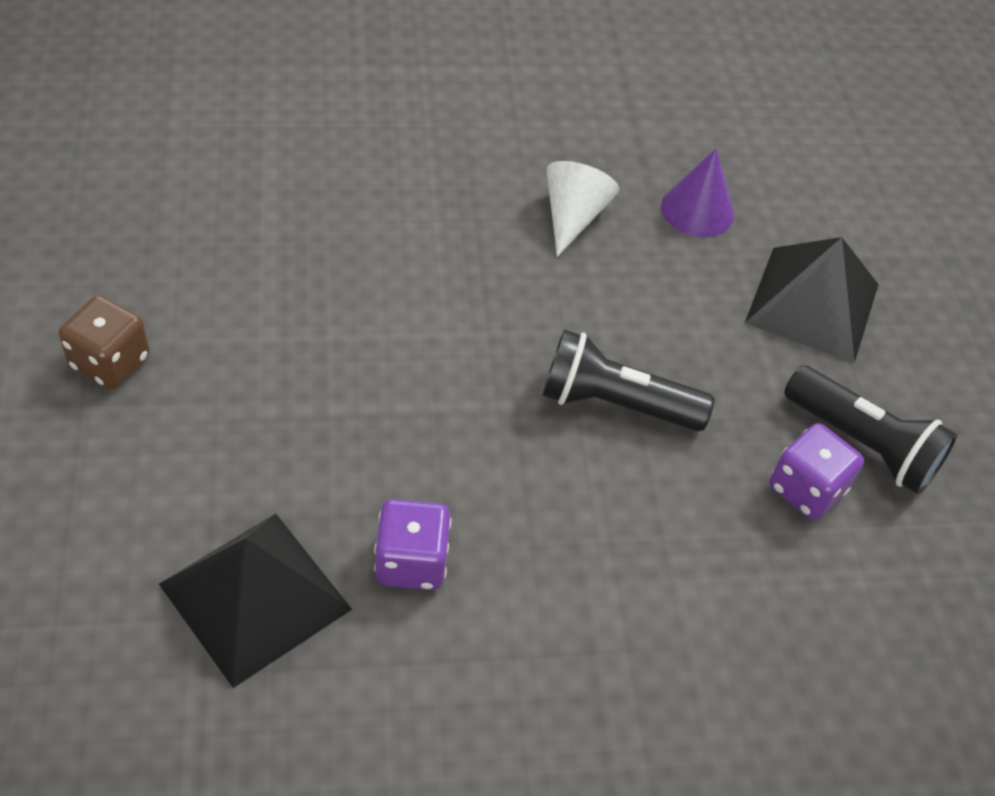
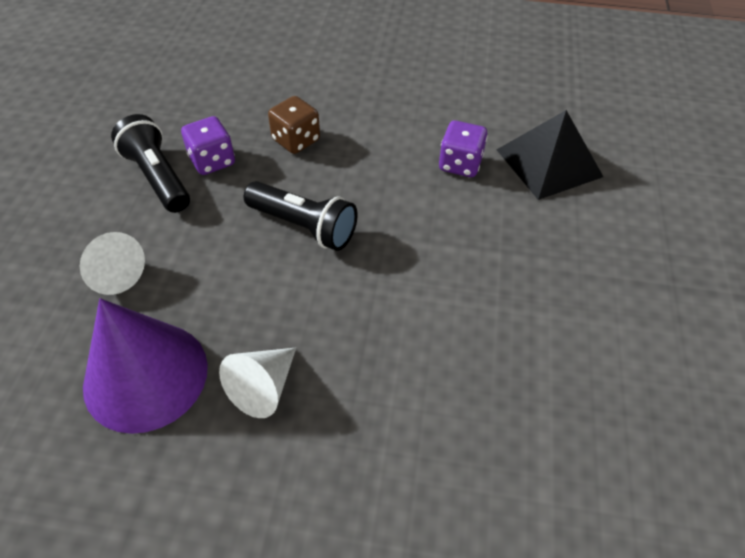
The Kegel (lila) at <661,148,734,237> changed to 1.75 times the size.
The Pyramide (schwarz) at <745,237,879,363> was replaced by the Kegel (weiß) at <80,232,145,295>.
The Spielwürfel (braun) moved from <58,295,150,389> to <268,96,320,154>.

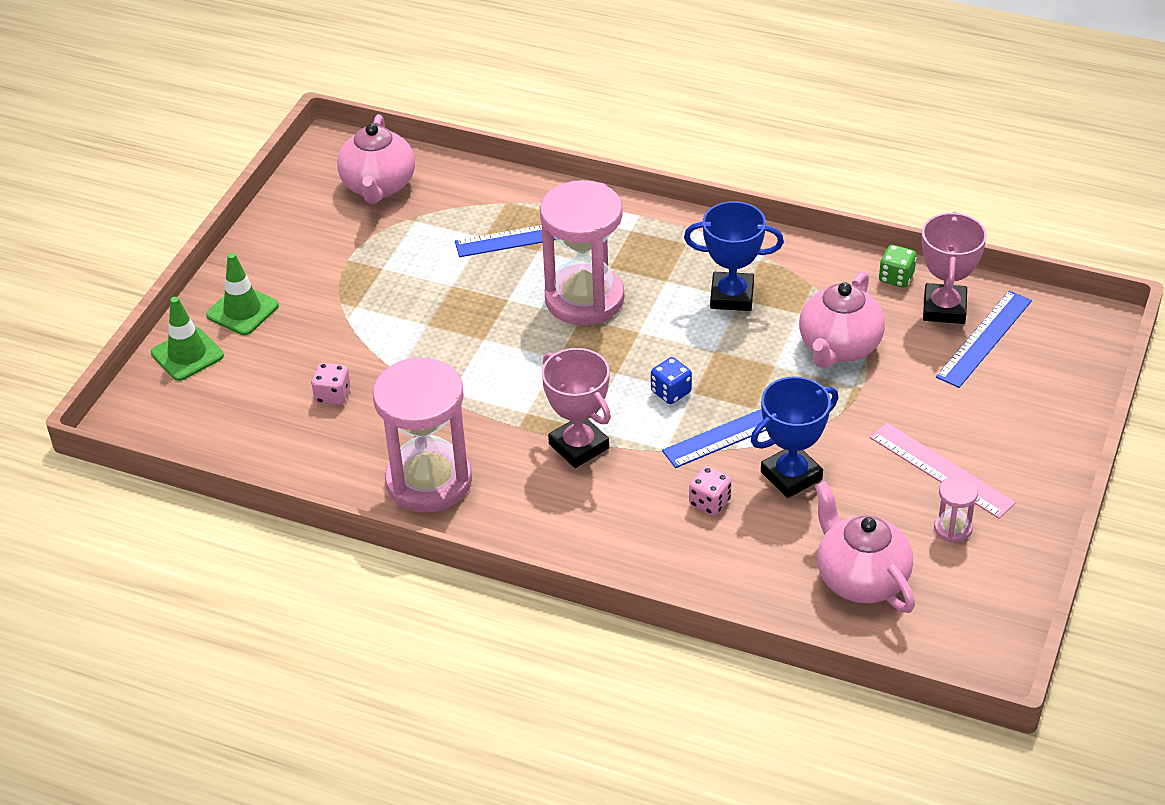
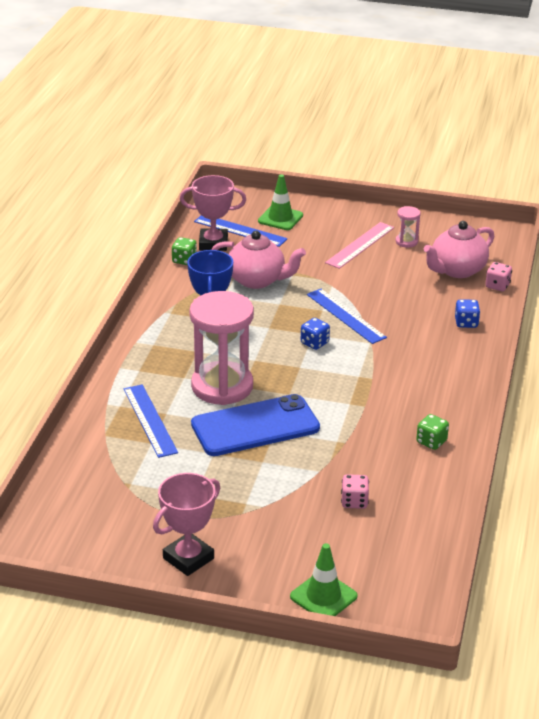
The Teekanne (rosa) at <337,114,415,204> disappeared.
The Leitkegel (grün) moved from <206,253,279,335> to <258,174,303,230>.
The Pokal (rosa) moved from <542,348,611,468> to <153,473,220,576>.
The Sanduhr (rosa) at <373,358,472,513> was replaced by the Spielwürfel (grün) at <416,414,449,450>.
The Pokal (blau) at <751,376,838,498> disappeared.
The Spielwürfel (rosa) moved from <689,466,732,515> to <485,262,512,291>.
The Spielwürfel (blau) at <455,300,480,328> appeared.
The Handy (blau) at <191,394,320,456> appeared.

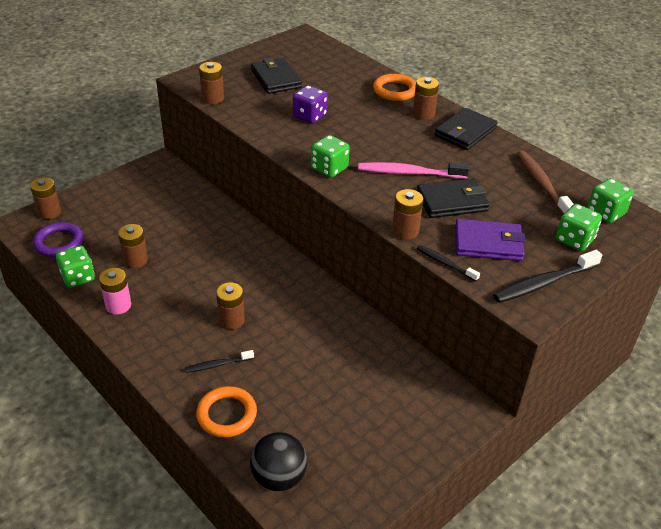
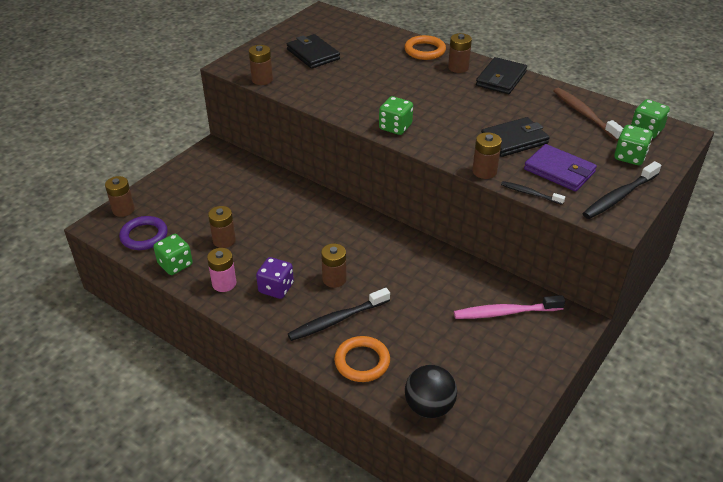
The Spielwürfel (lila) moved from <293,85,328,124> to <256,257,294,299>.
The Zahnbürste (rosa) moved from <358,162,469,179> to <454,295,565,319>.
The Geldbörse (lila) at <455,219,526,261> turned 45 degrees clockwise.
The Zahnbürste (schwarz) at <185,350,254,373> changed to 1.74 times the size.

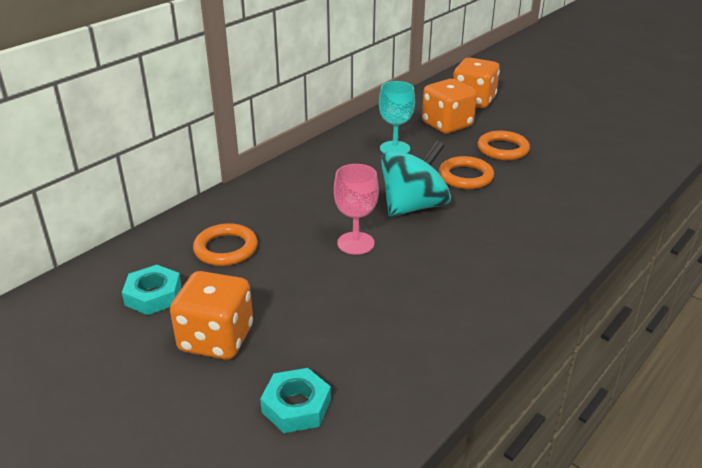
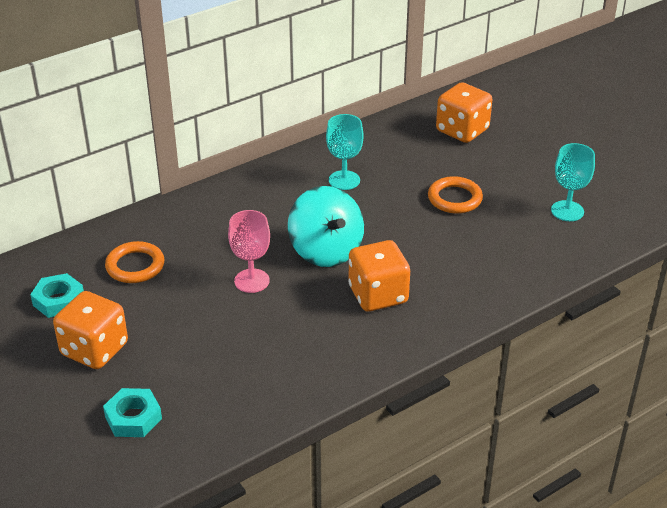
The Spielwürfel (orange) moved from <422,79,477,134> to <348,240,410,312>.
The Kreisel (türkis) at <381,141,451,217> turned 90 degrees clockwise.
The Ring (orange) at <439,156,494,189> disappeared.
The Kelch (türkis) at <551,143,595,221> appeared.

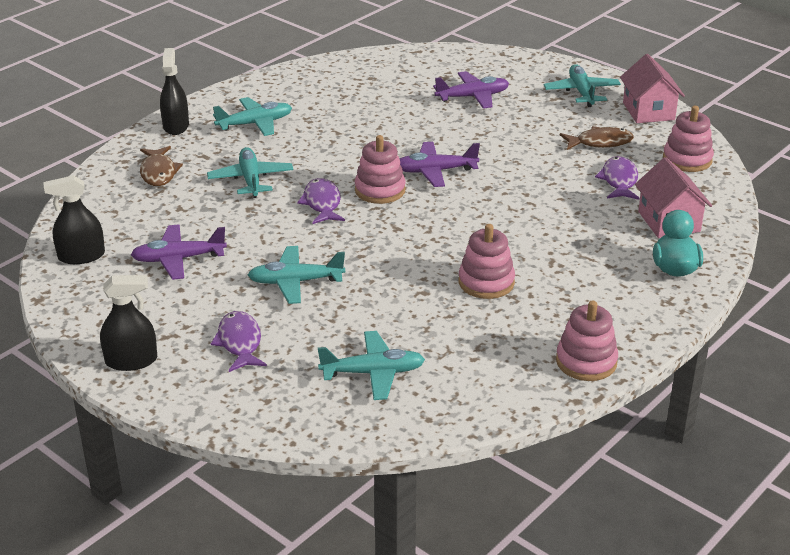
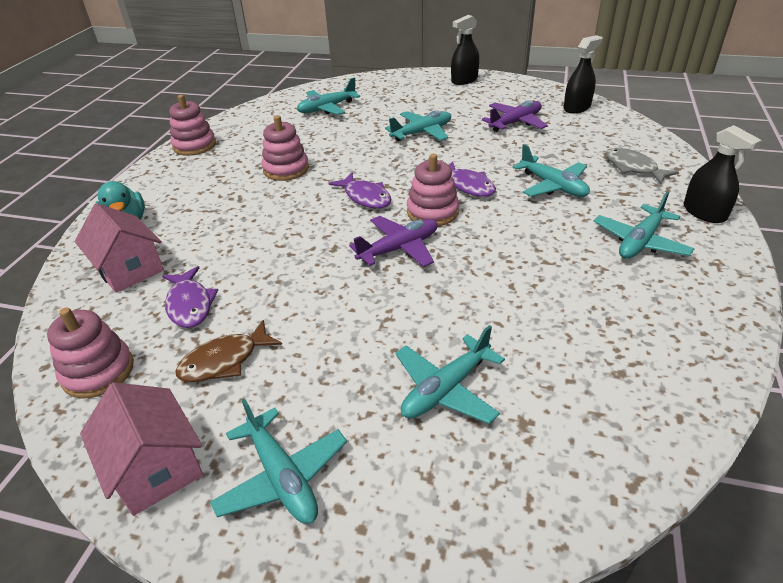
The Flugzeug (lila) at <433,71,509,109> became the Flugzeug (türkis) at <396,325,505,424>.
The Fisch (braun) at <140,146,183,186> became the Fisch (grau) at <605,148,679,184>.
The Fisch (lila) moved from <211,311,267,372> to <329,173,392,209>.

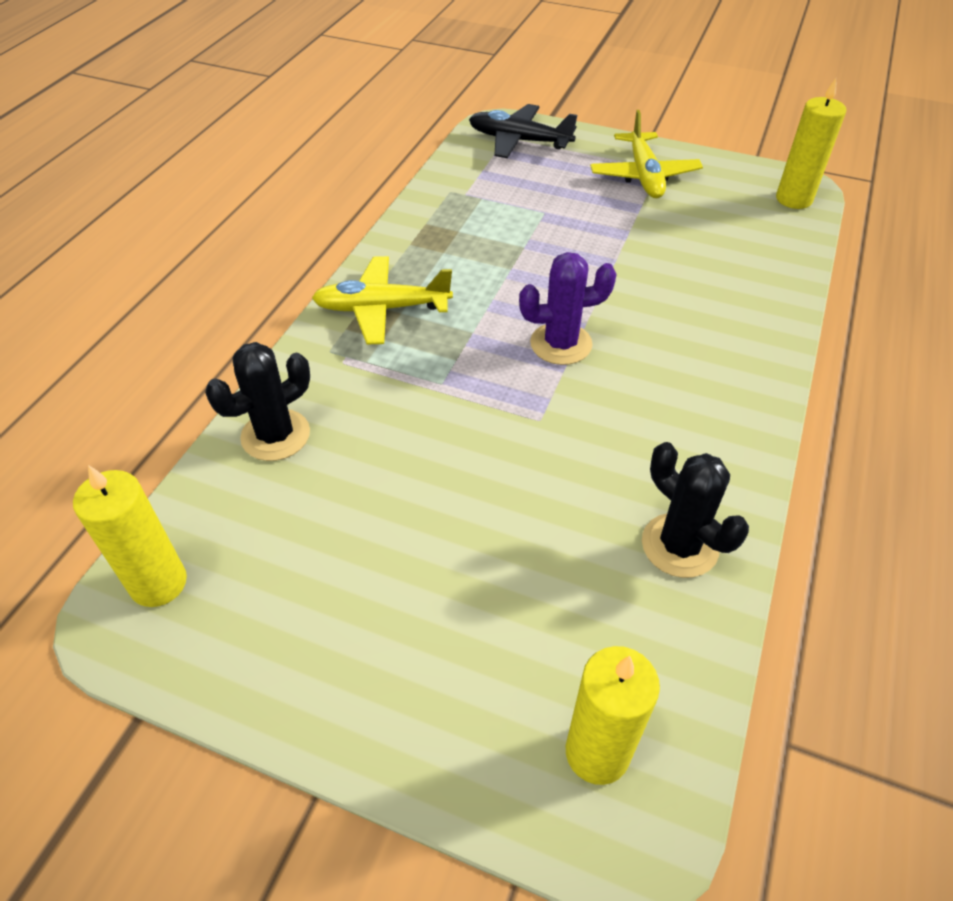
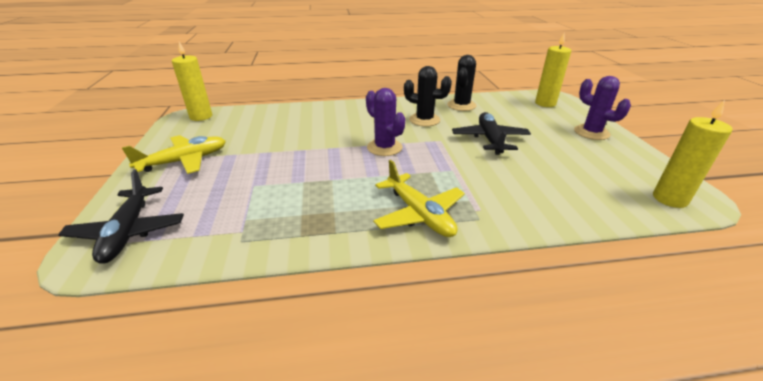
The Kaktus (schwarz) moved from <205,342,310,461> to <404,66,452,126>.
The Kaktus (lila) at <574,76,631,140> appeared.
The Flugzeug (schwarz) at <452,112,531,155> appeared.

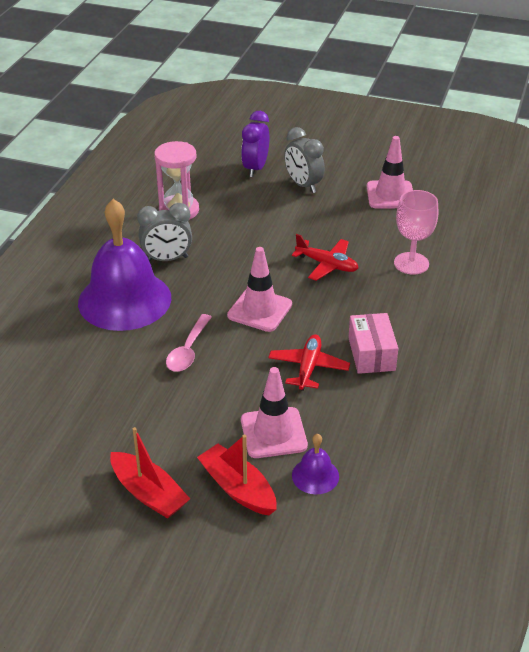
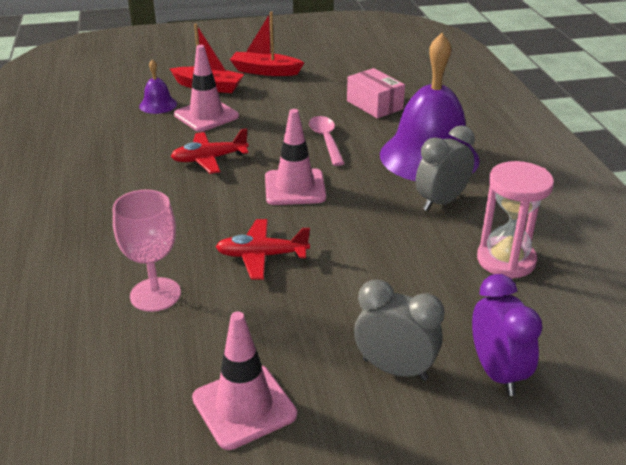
The Schachtel (rosa) moved from <348,313,398,374> to <347,68,405,119>.
The Flugzeug (rot) at <268,334,350,391> turned 90 degrees clockwise.

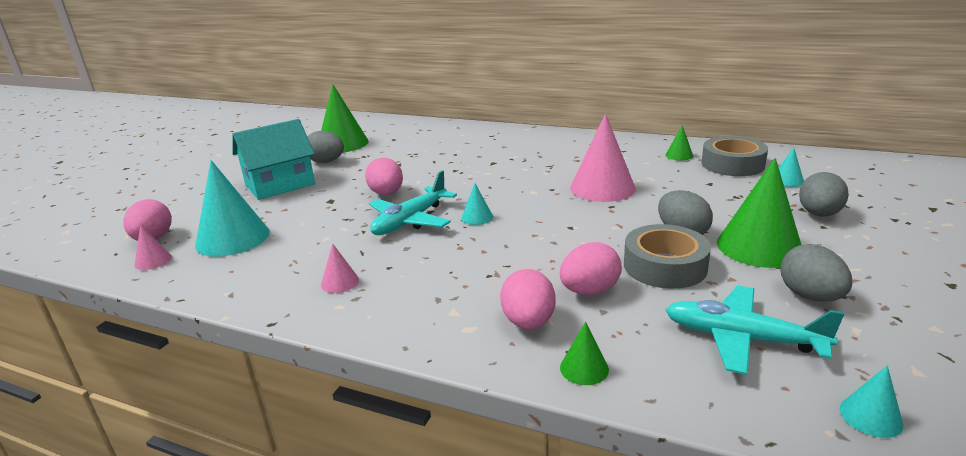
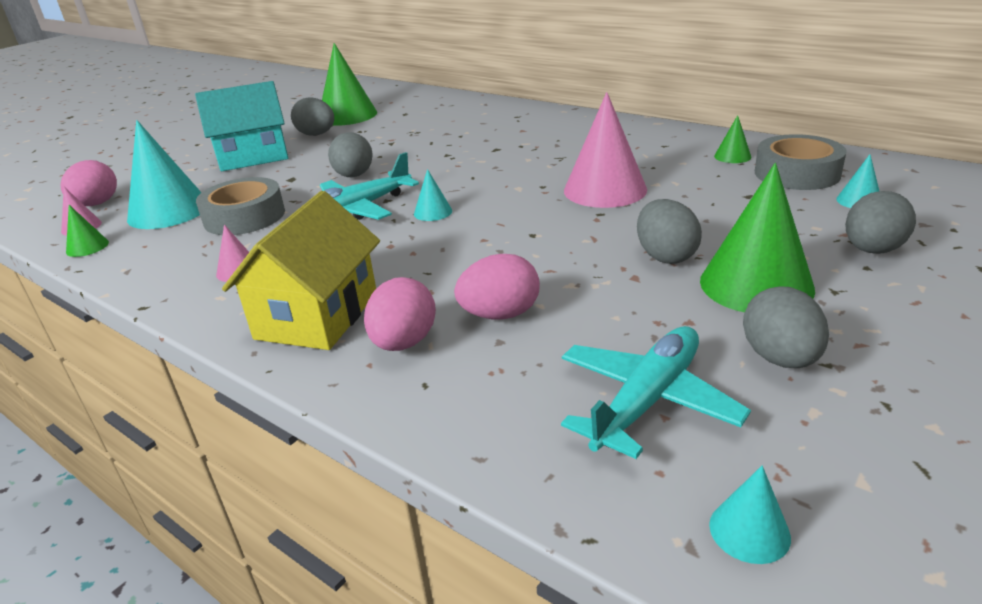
The Ei (rosa) at <365,158,403,195> became the Ei (grau) at <328,132,373,177>.
The Klebeband (grau) moved from <624,224,711,289> to <196,177,285,235>.
The Flugzeug (türkis) at <665,286,844,375> turned 90 degrees clockwise.
The Kegel (grün) moved from <560,322,609,385> to <66,205,109,257>.
The Haus (gelb) at <222,191,380,350> appeared.

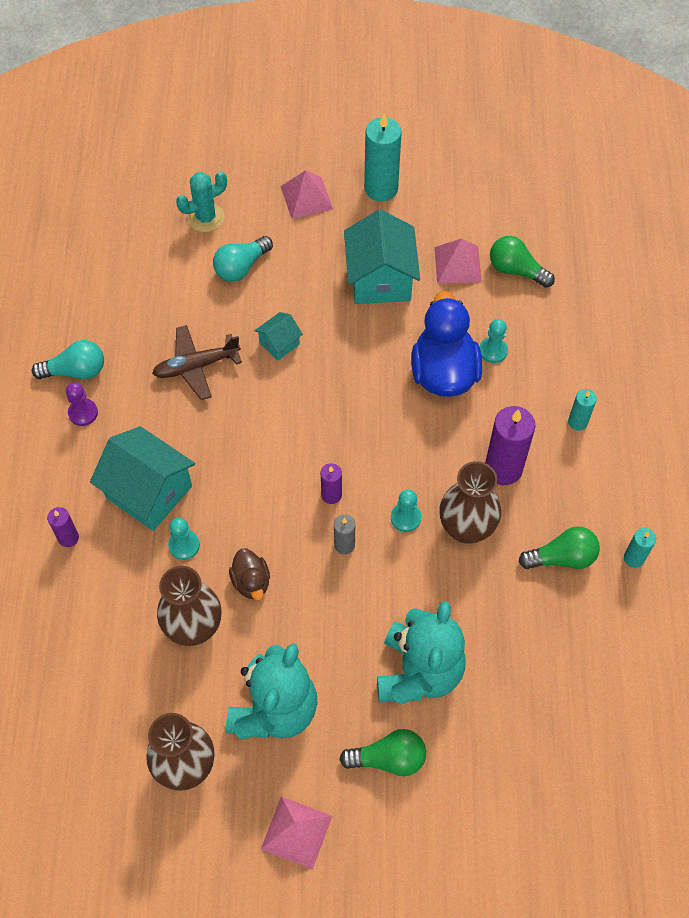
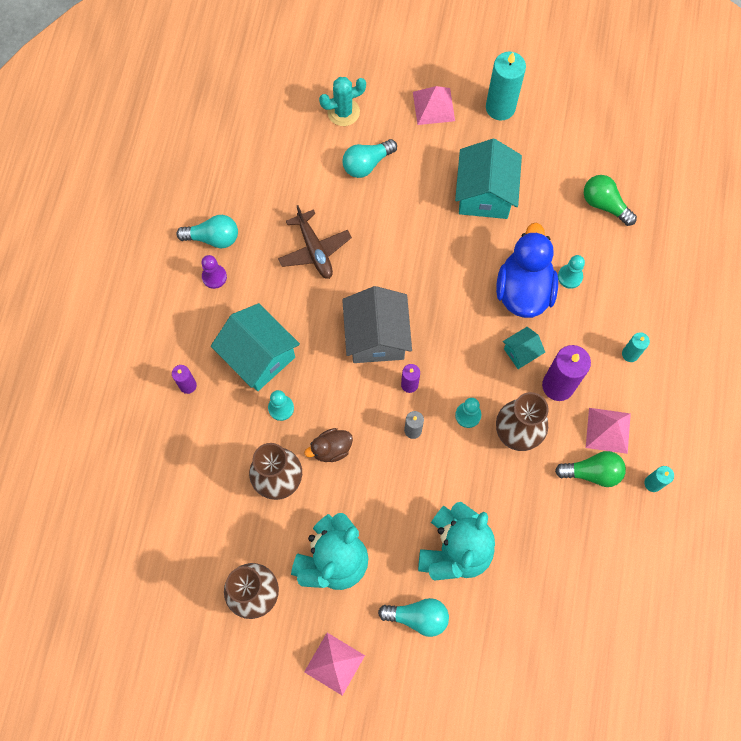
The Pyramide (rosa) moved from <434,238,482,284> to <586,408,631,454>.
The Haus (türkis) moved from <254,312,303,361> to <503,327,545,369>.
The Flugzeug (braun) at <152,325,242,400> turned 105 degrees counterclockwise.
The Ente (braun) at <229,548,270,600> turned 75 degrees clockwise.
The Glühbirne (grün) at <339,729,426,776> became the Glühbirne (türkis) at <378,598,449,637>.
The Haus (grau) at <342,286,412,363> appeared.

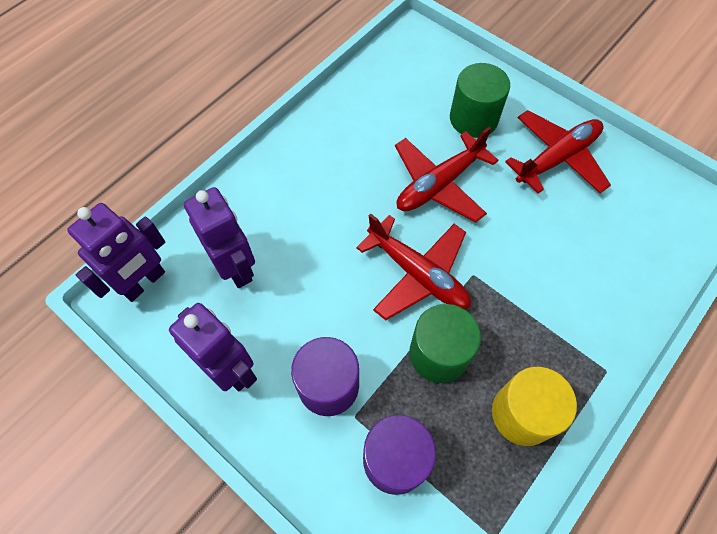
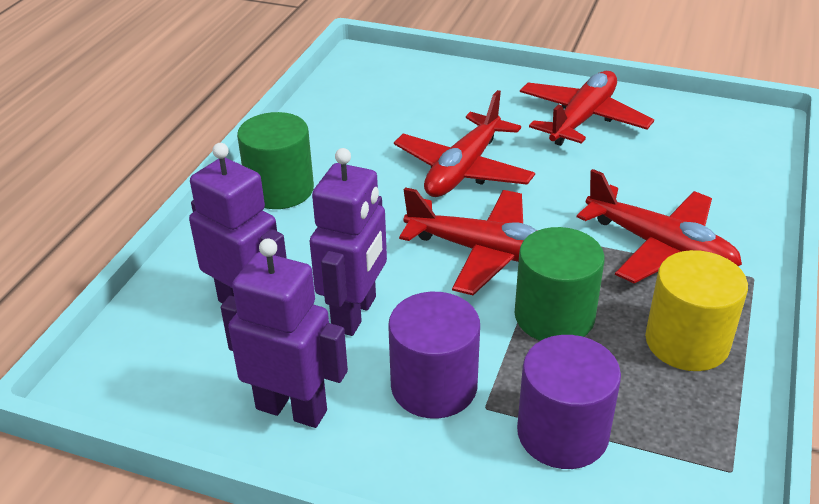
The Vollzylinder (grün) moved from <450,63,510,138> to <237,112,314,209>.
The Roboter (lila) moved from <67,203,165,302> to <310,148,387,336>.
The Flugzeug (rot) at <577,169,742,284> appeared.

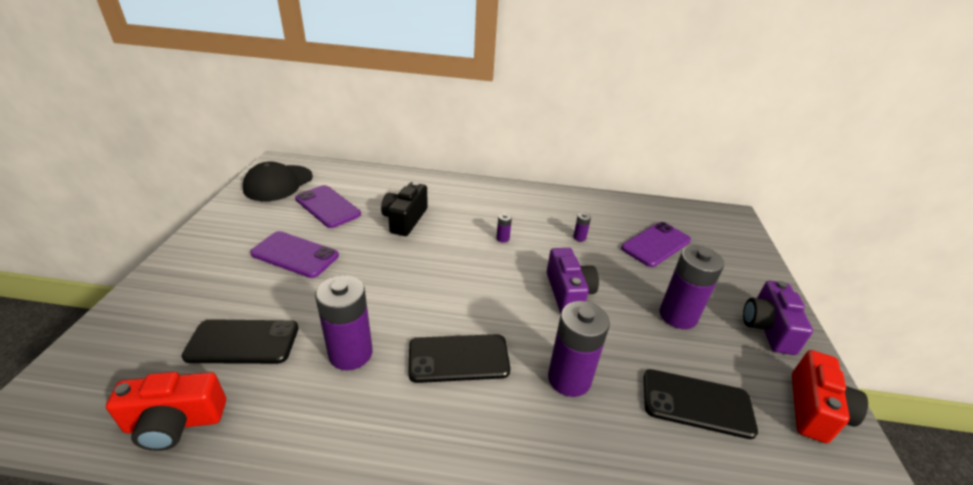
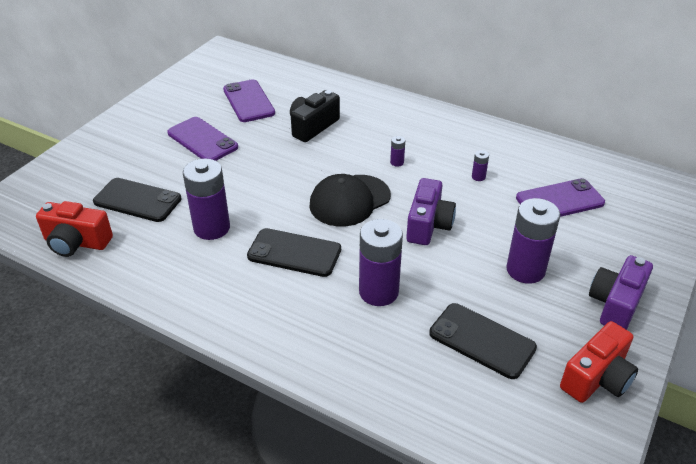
The Kappe (schwarz) moved from <243,162,313,201> to <310,174,391,227>.

